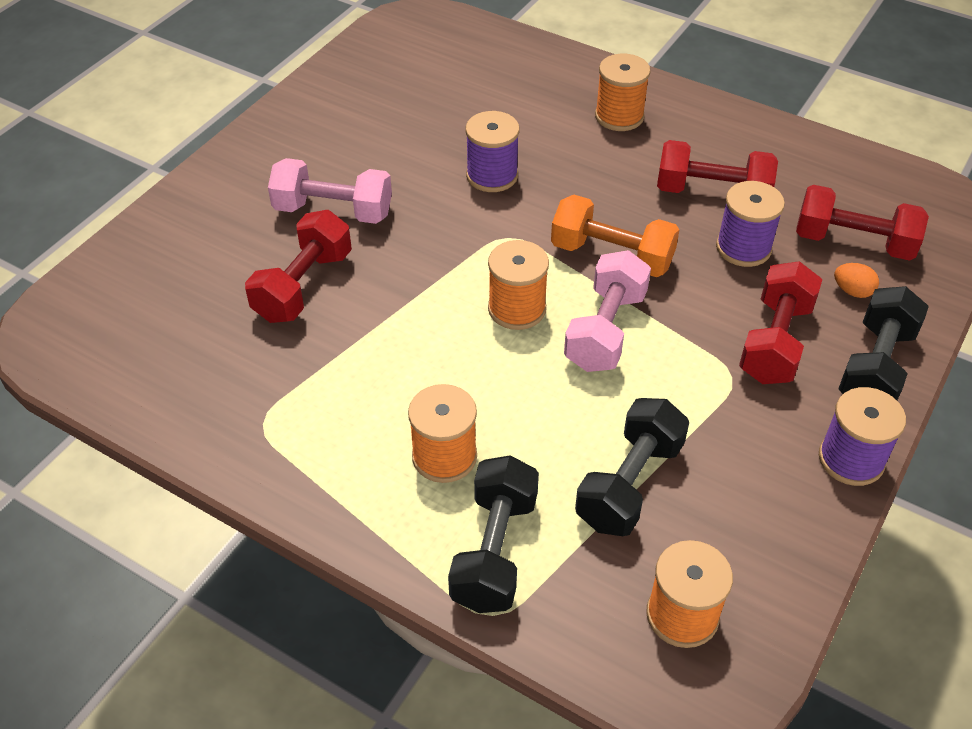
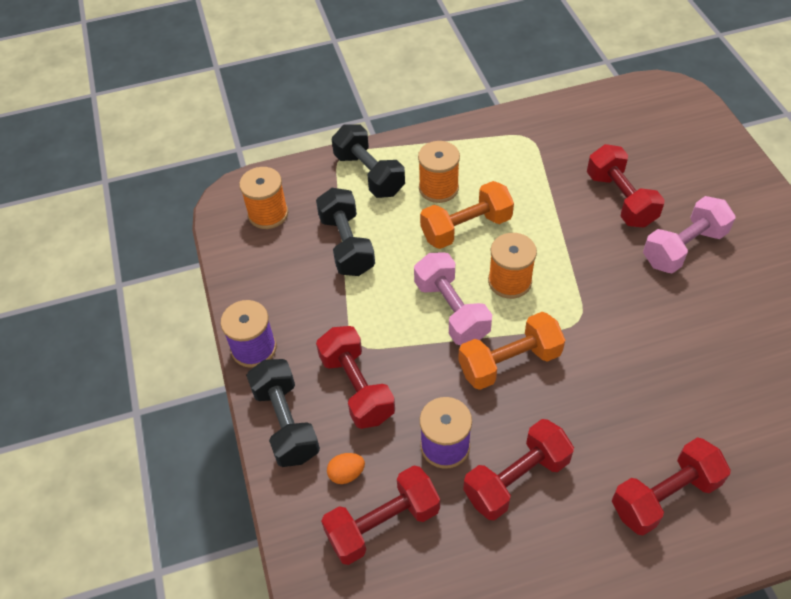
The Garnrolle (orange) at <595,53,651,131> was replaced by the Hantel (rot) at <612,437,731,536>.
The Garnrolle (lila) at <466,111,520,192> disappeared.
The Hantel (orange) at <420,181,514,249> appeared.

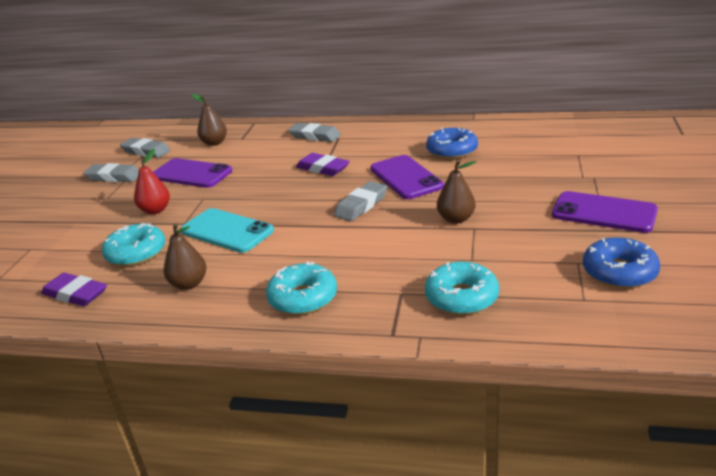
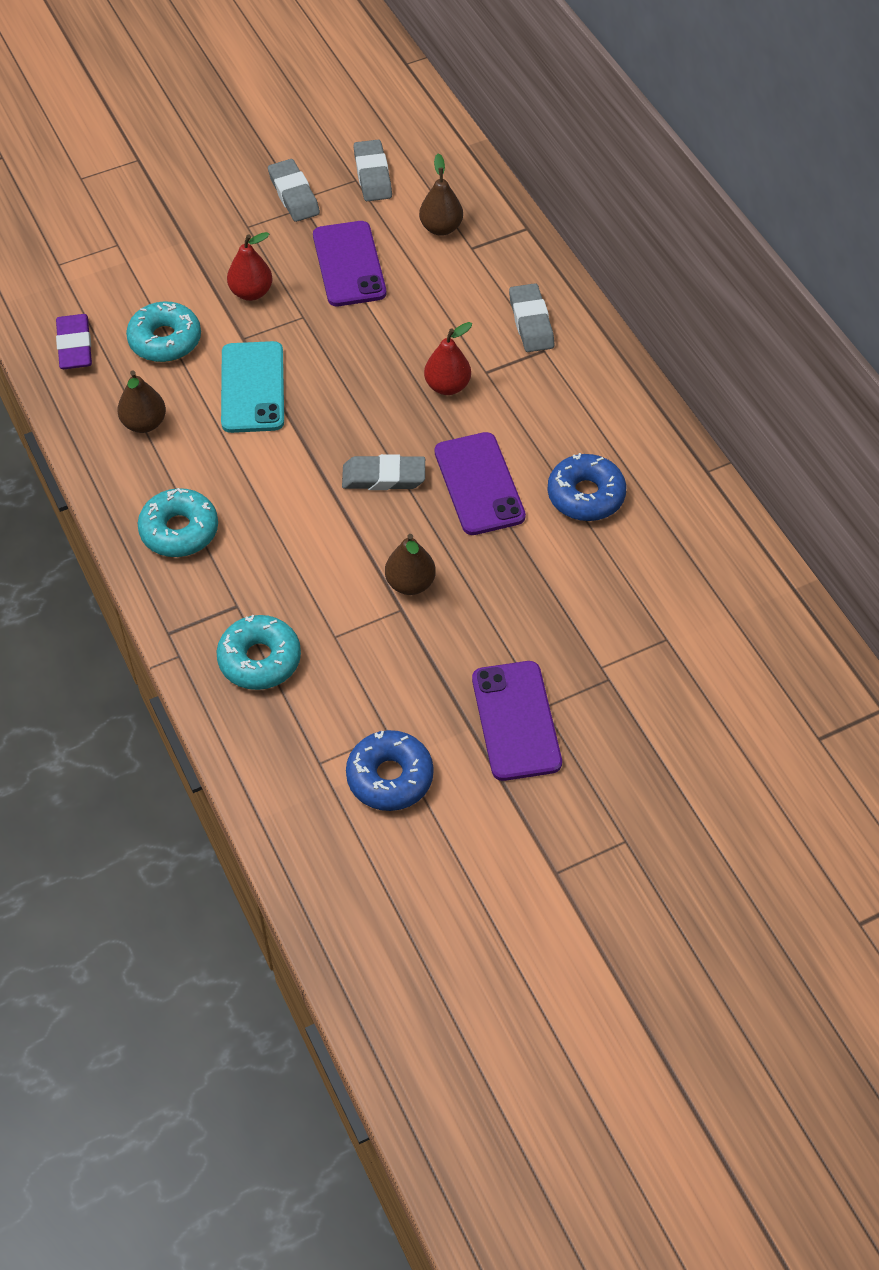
The Radiergummi (lila) at <296,153,350,176> was replaced by the Birne (rot) at <424,322,472,395>.
The Handy (lila) at <371,155,444,199> turned 45 degrees counterclockwise.

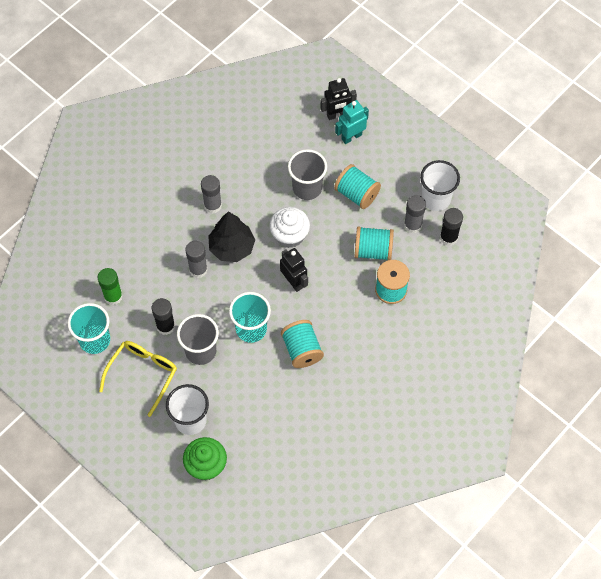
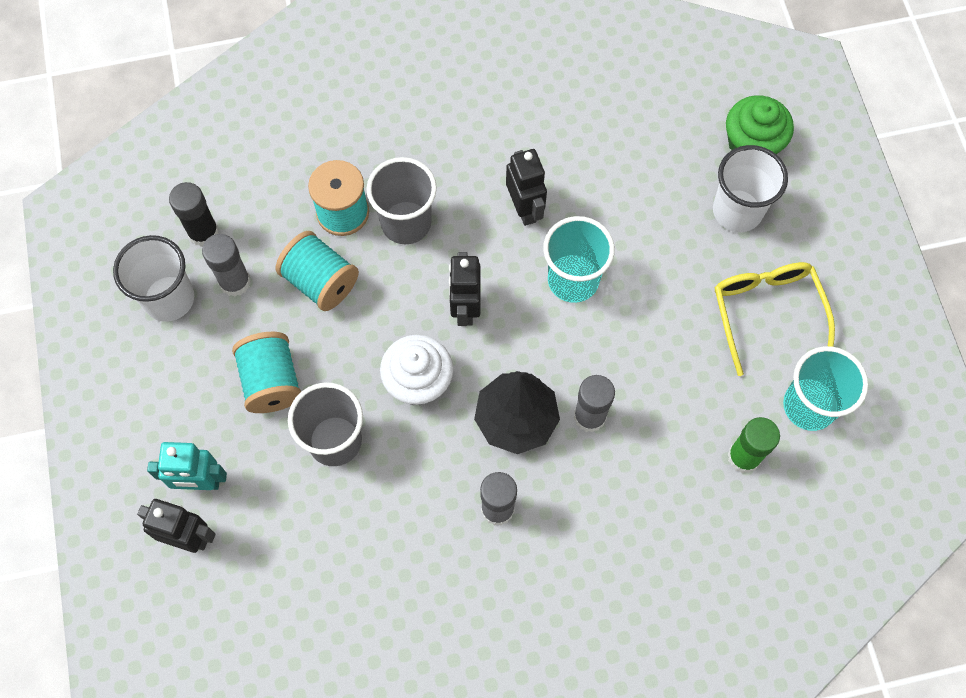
The Klebestift (schwarz) at <152,298,175,335> disappeared.
The Becher (grau) moved from <177,314,219,365> to <366,157,437,244>.
The Garnrolle (türkis) at <281,320,324,368> was replaced by the Roboter (schwarz) at <506,149,547,226>.
The Brille (gelb) at <99,341,177,417> turned 105 degrees clockwise.

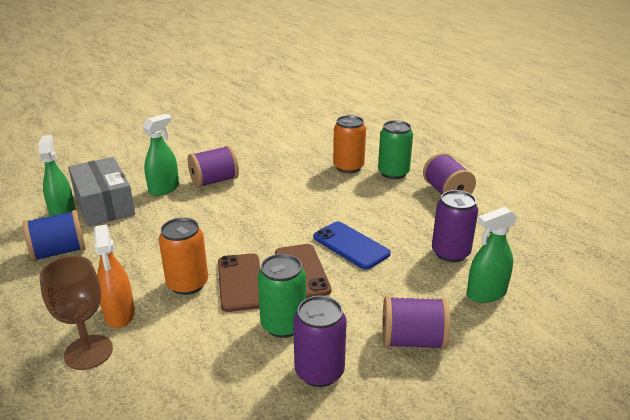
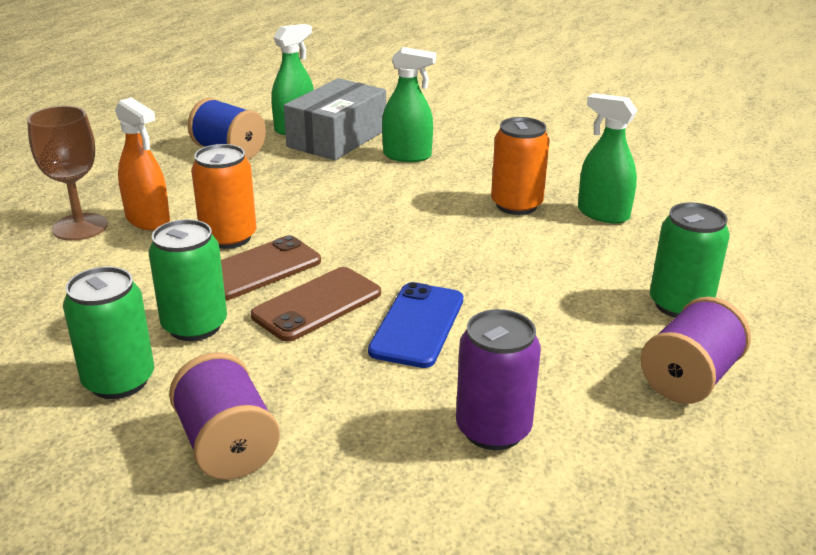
The Dose (orange) moved from <333,115,366,173> to <491,117,550,215>.
The Garnrolle (lila) at <188,145,239,188> disappeared.
The Sprühflasche (grün) moved from <467,207,517,303> to <578,93,638,224>.
The Sprühflasche (orange) at <94,224,135,328> turned 90 degrees counterclockwise.
The Dose (lila) at <293,296,347,387> became the Dose (grün) at <63,267,154,399>.

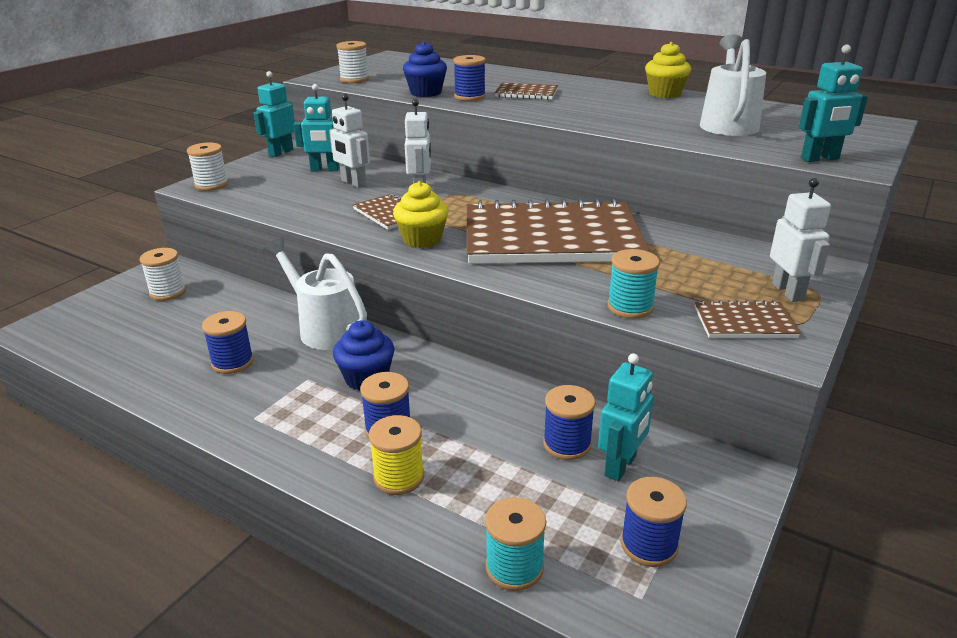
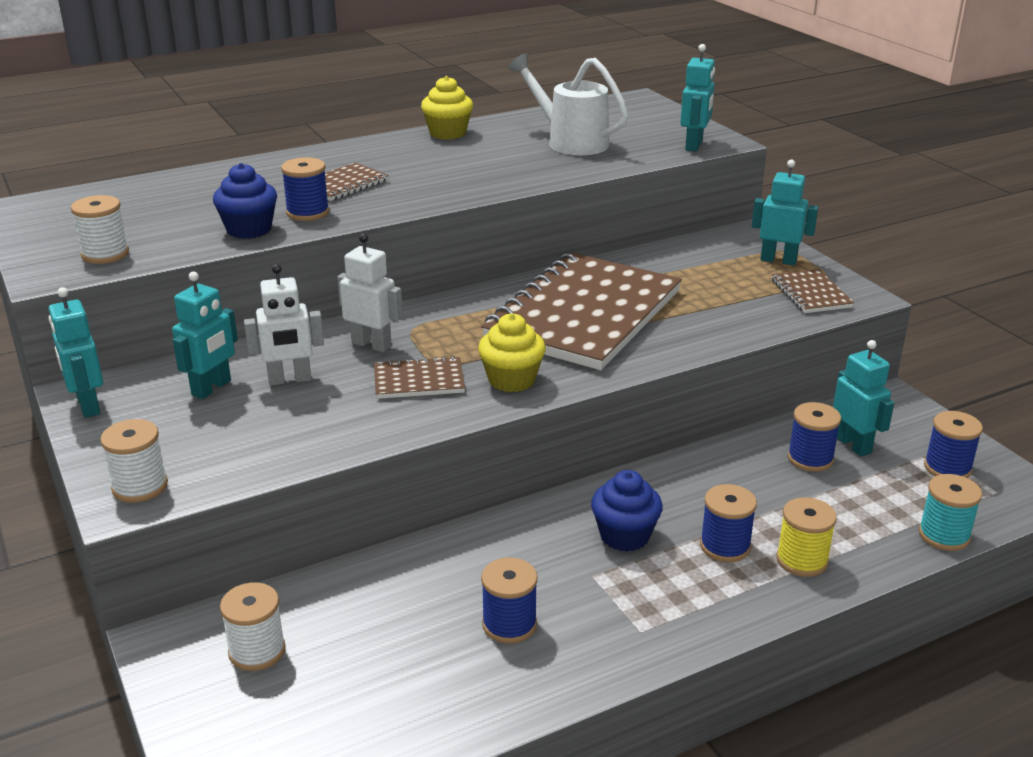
The Roboter (weiß) at <770,178,831,302> became the Roboter (türkis) at <752,160,818,265>.
The Gießkanne (weiß) at <263,237,367,350> disappeared.
The Garnrolle (türkis) at <607,249,660,319> disappeared.
The Notizbuch (braun) at <695,300,801,338> turned 45 degrees counterclockwise.

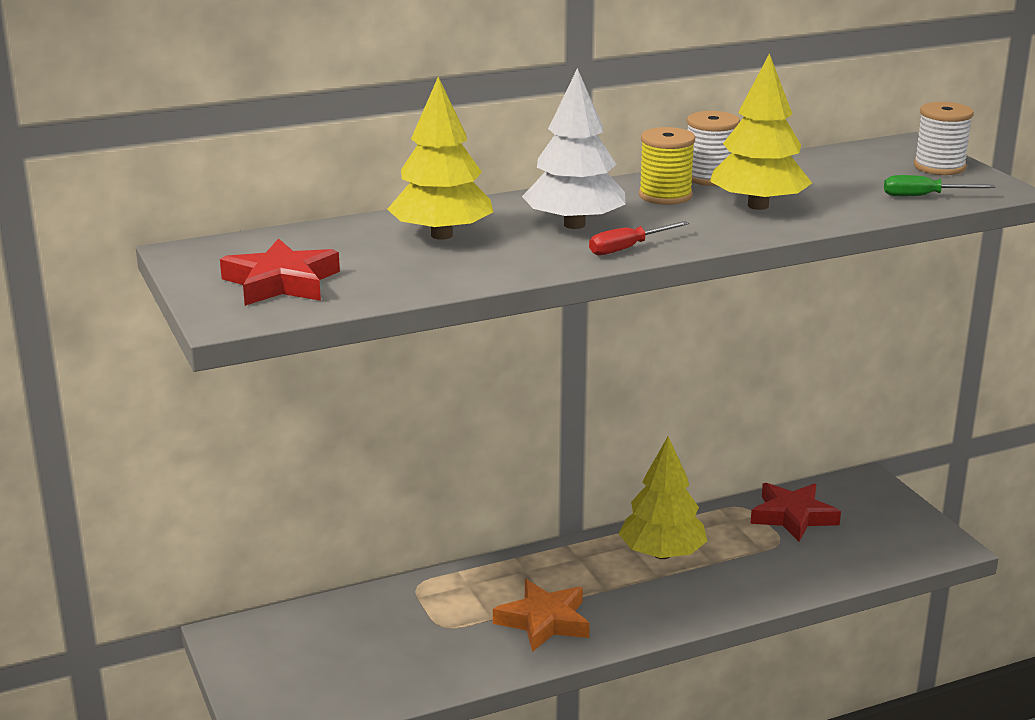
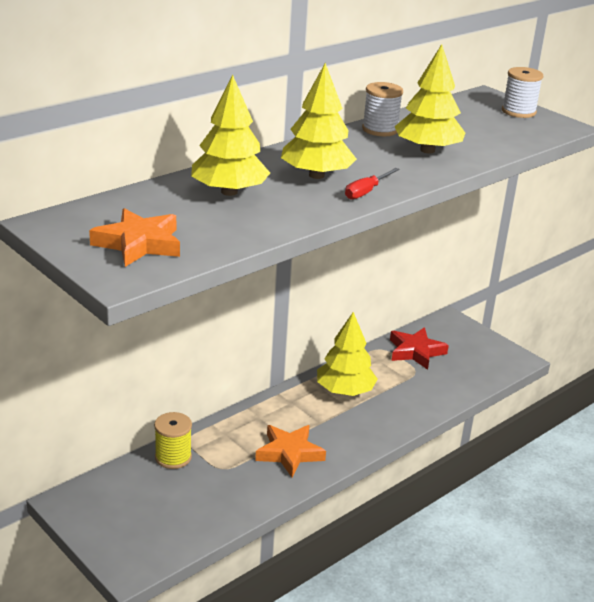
The Baum (weiß) at <522,68,626,229> became the Baum (gelb) at <281,63,357,179>.
The Garnrolle (gelb) moved from <639,127,695,205> to <154,412,192,469>.
The Schraubenzieher (grün) at <884,175,996,196> disappeared.
The Stern (rot) at <220,238,340,306> became the Stern (orange) at <89,208,180,267>.

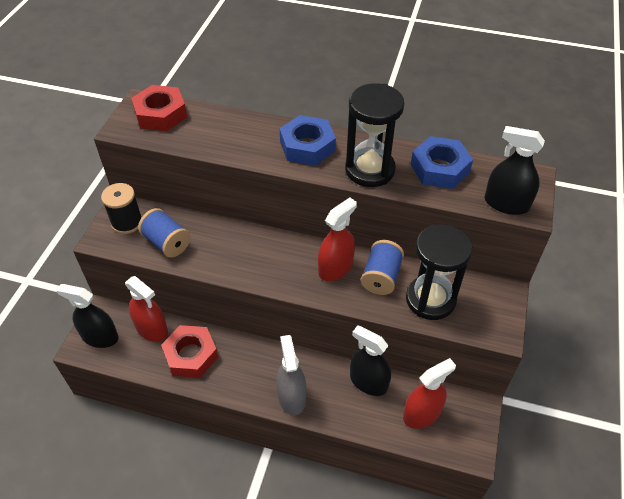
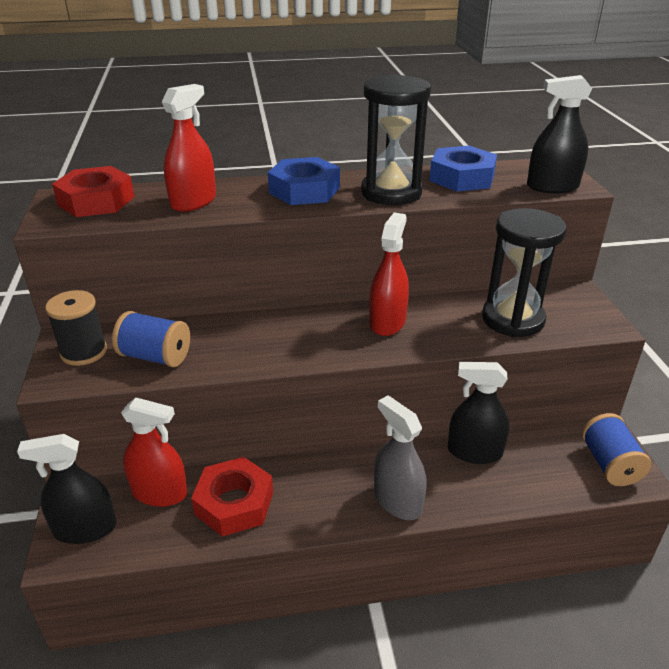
The Garnrolle (blau) moved from <361,240,404,295> to <582,413,651,486>.
The Sprühflasche (rot) moved from <403,358,456,428> to <162,84,216,212>.

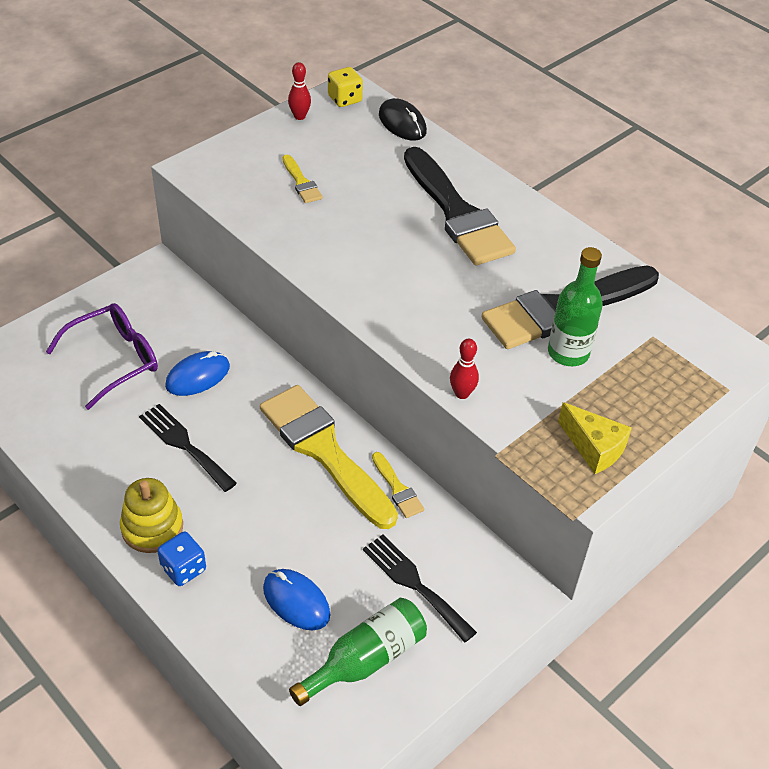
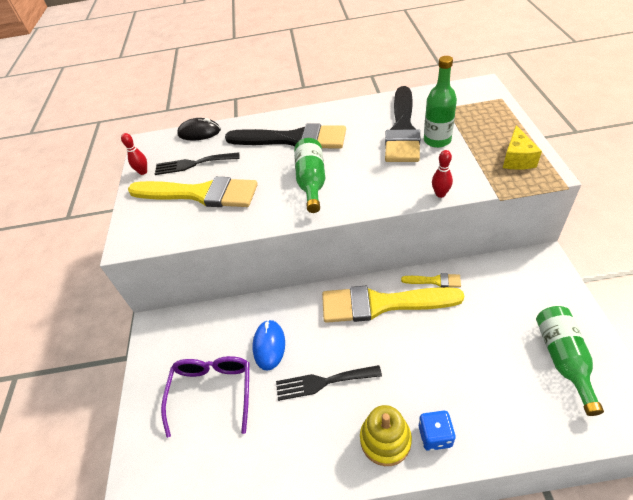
The Spielwürfel (gelb) at <328,67,363,107> disappeared.
The Pinsel (gelb) at <282,155,323,203> changed to 2.35 times the size.
The Käse (gelb) at <558,402,632,474> turned 105 degrees clockwise.
The Gabel (schwarz) moved from <363,534,477,643> to <155,152,239,175>.
The Computermaus (blau) at <263,569,330,630> disappeared.
The Flasche (grün) at <294,138,325,213> appeared.

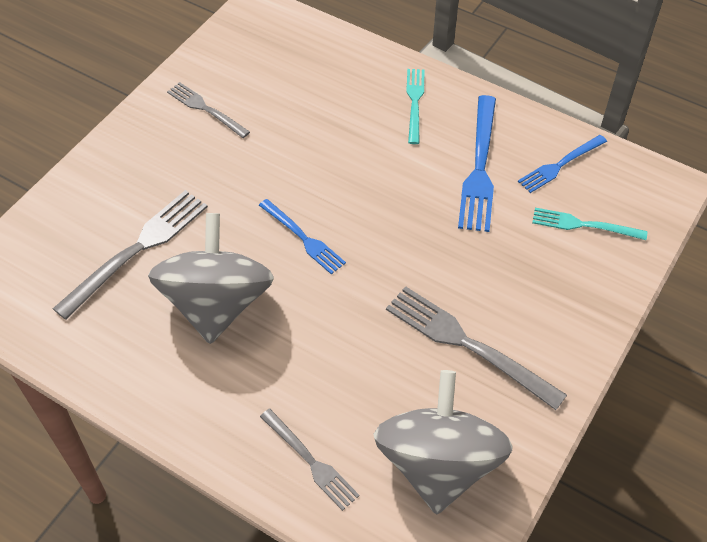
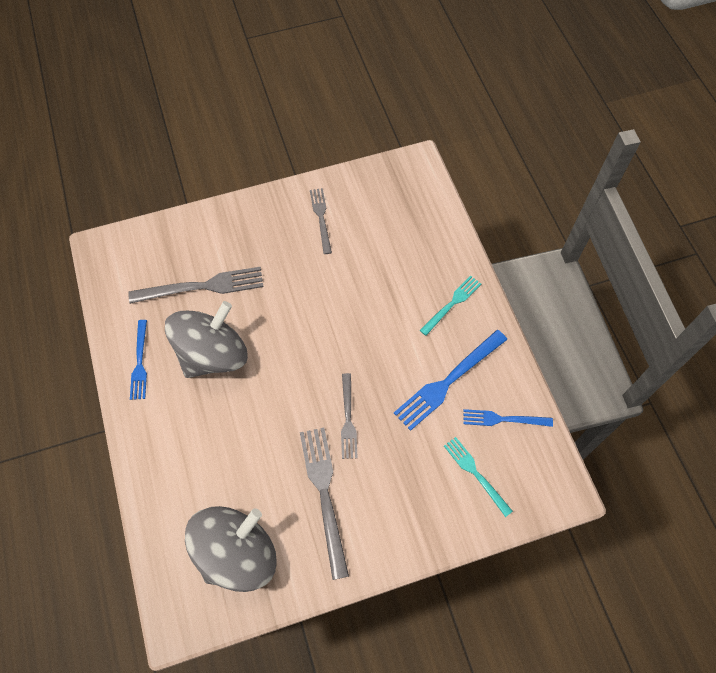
The Gabel (blau) moved from <259,199,346,274> to <130,320,147,400>.
The Gabel (grau) moved from <260,409,359,511> to <341,373,358,459>.

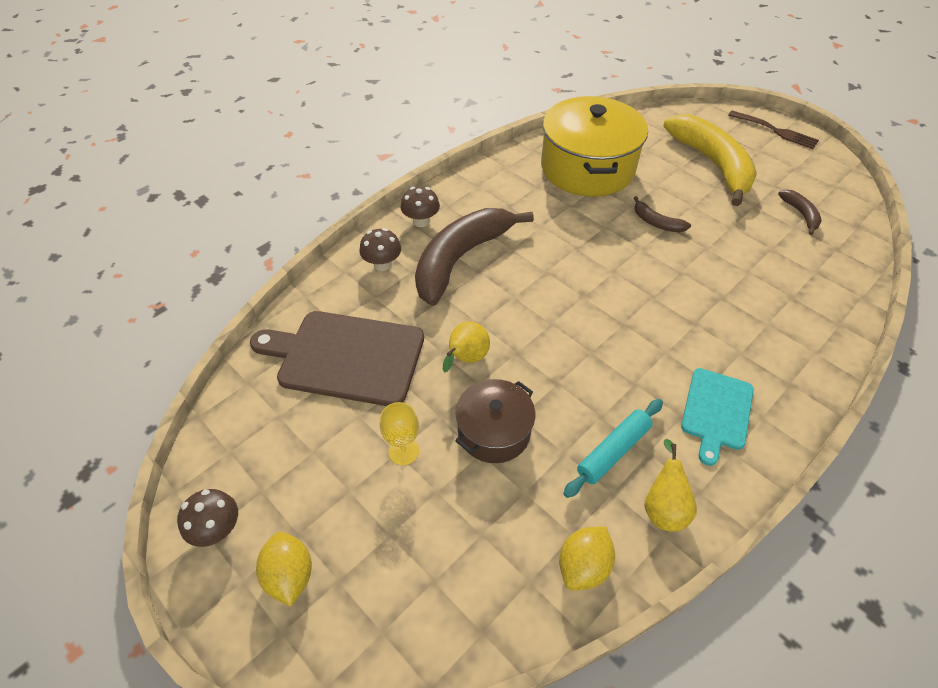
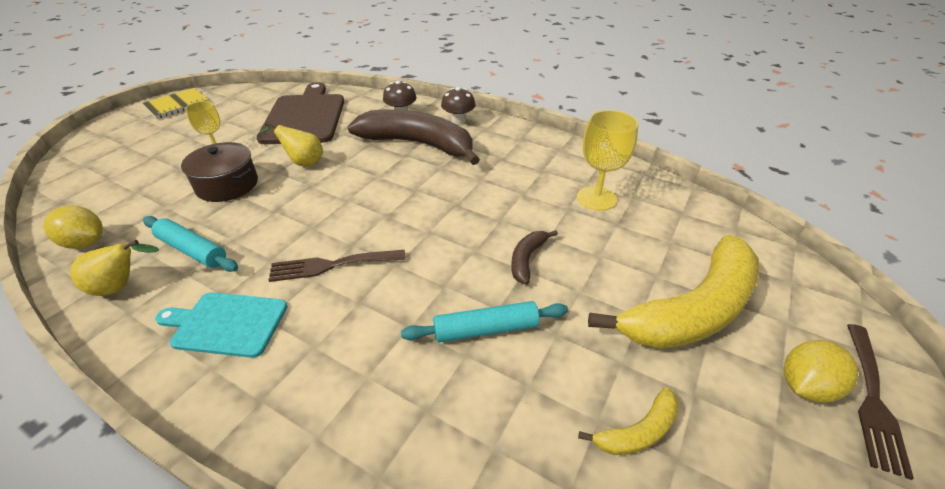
The Kochtopf (gelb) at <541,96,648,197> was replaced by the Kelch (gelb) at <577,110,638,211>.
The Banane (braun) at <778,190,822,235> became the Banane (gelb) at <578,387,679,455>.
The Pilz (braun) at <177,489,238,547> was replaced by the Notizbuch (gelb) at <142,88,208,119>.
The Zitrone (gelb) moved from <256,532,312,606> to <784,340,858,403>.
The Gabel (braun) at <269,250,406,282> appeared.
The Nudelholz (türkis) at <401,301,568,343> appeared.

